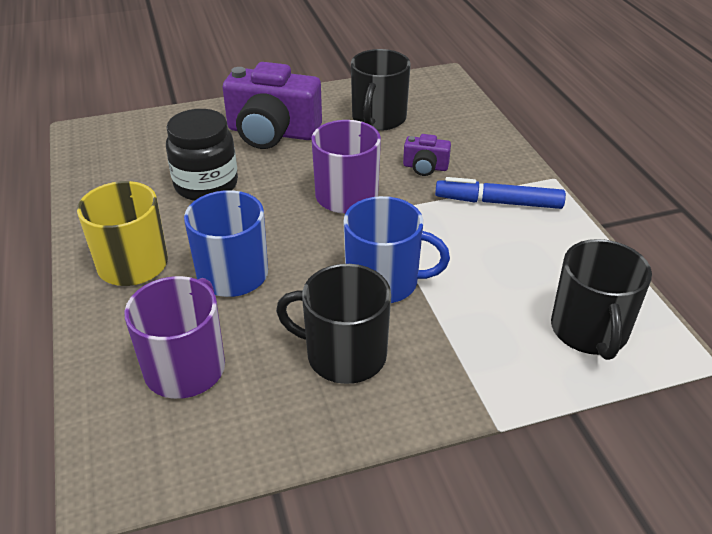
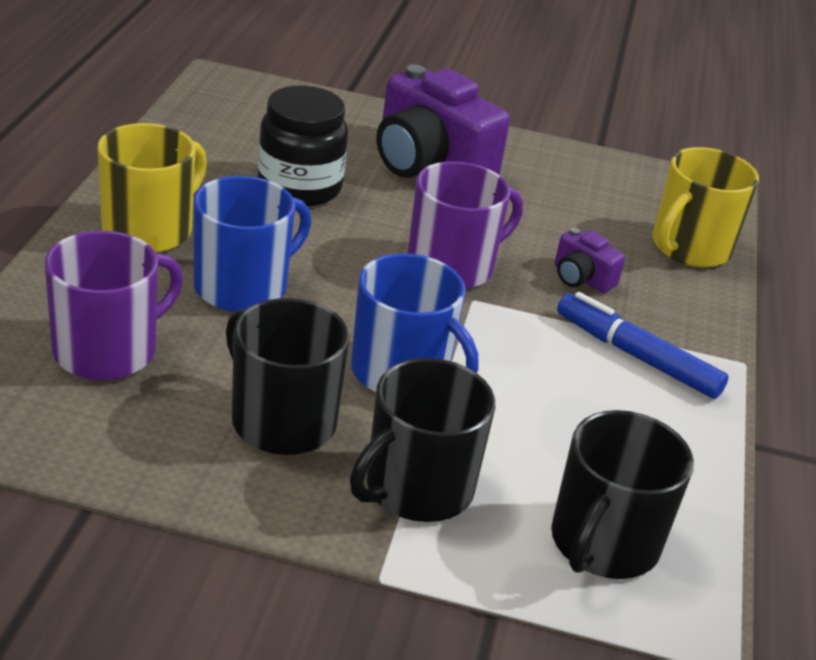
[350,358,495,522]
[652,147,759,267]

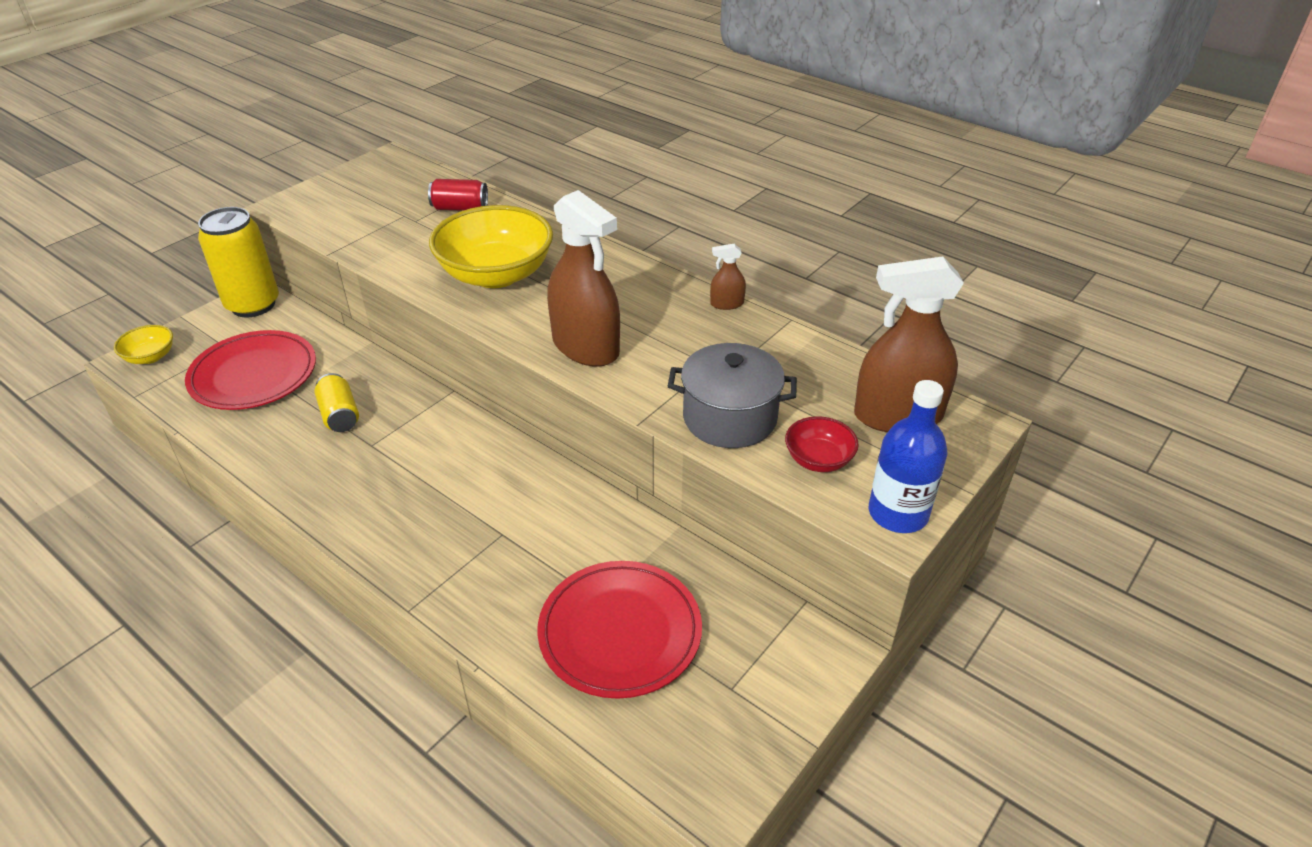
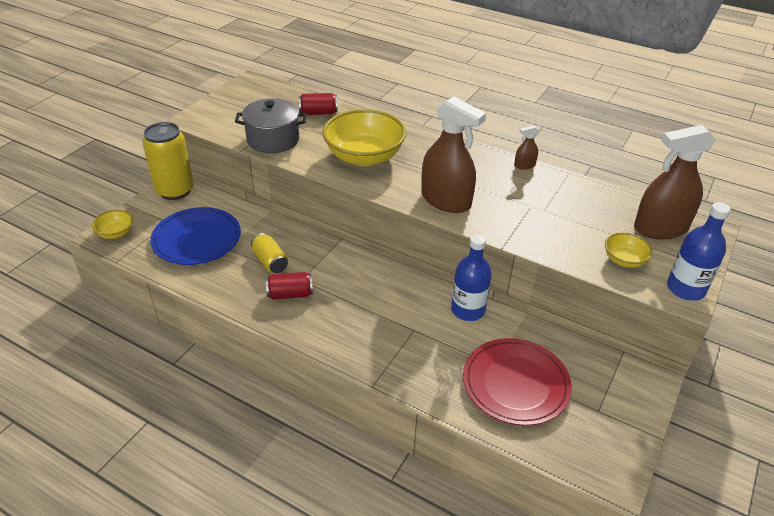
[150,207,241,265]
[235,98,307,154]
[605,233,653,268]
[266,272,313,300]
[451,234,492,321]

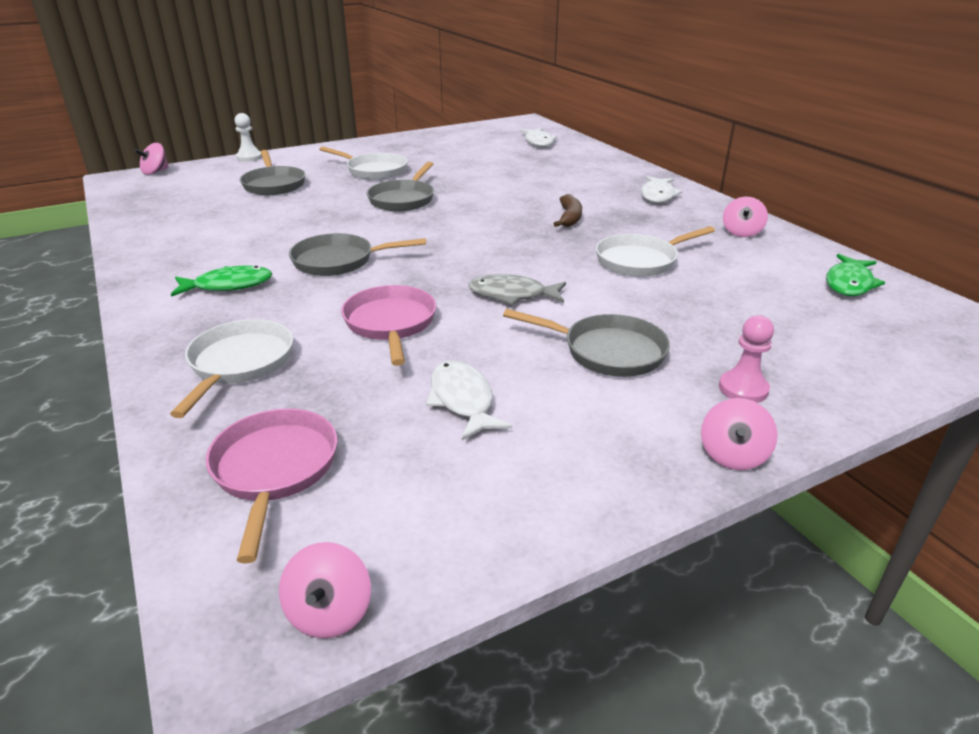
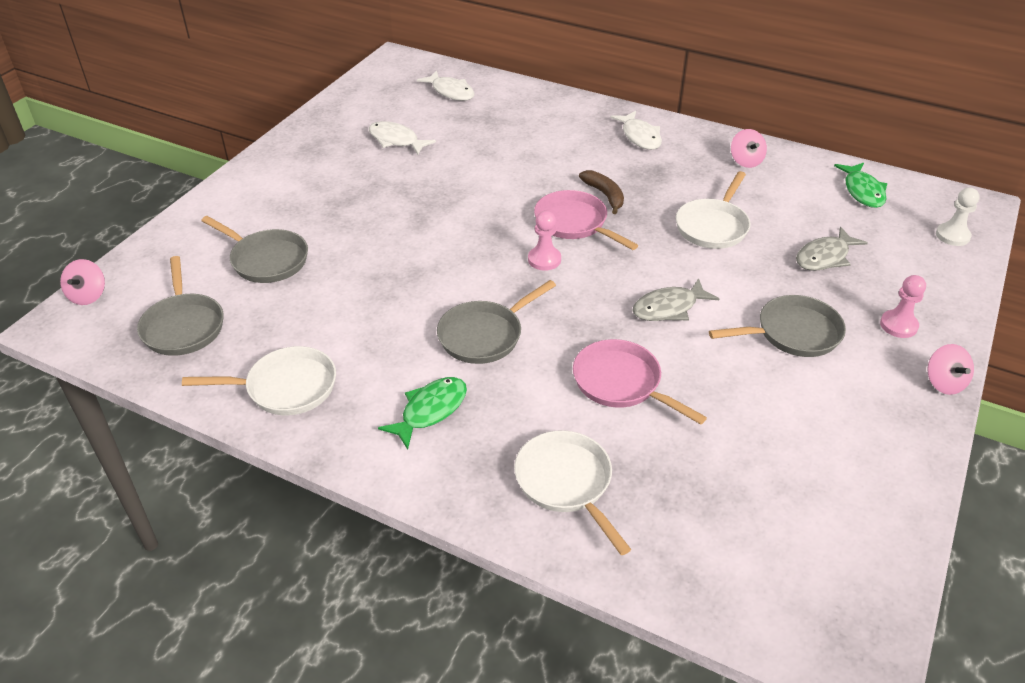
[534,190,638,250]
[936,188,980,246]
[279,542,371,638] (first image)
[182,346,336,415]
[137,256,224,356]
[369,121,436,155]
[528,211,561,271]
[796,227,868,271]

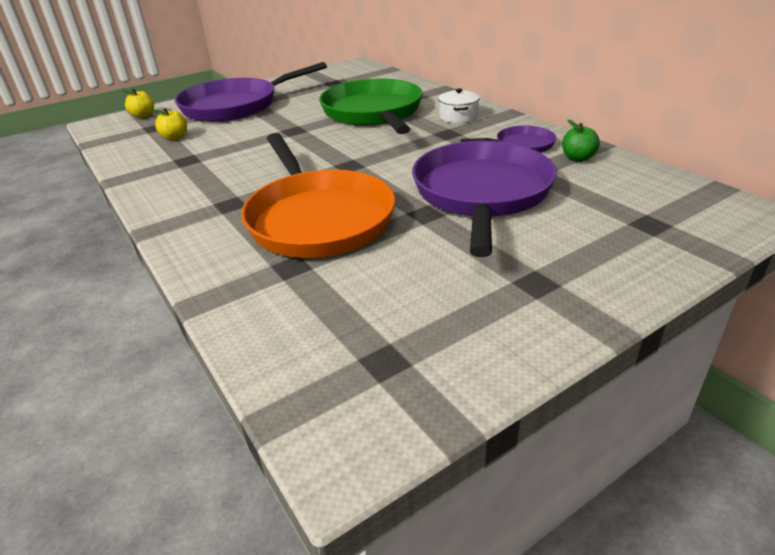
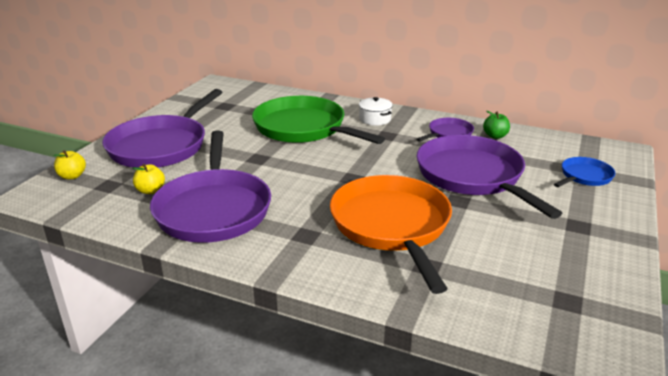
[330,175,452,294]
[150,131,271,243]
[554,157,615,187]

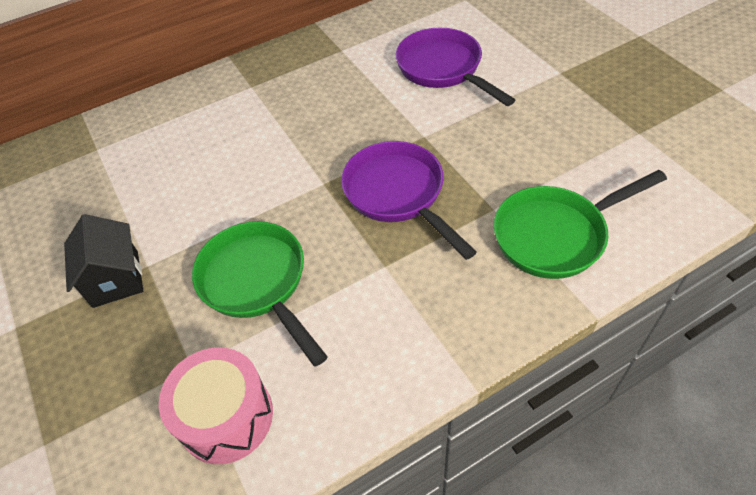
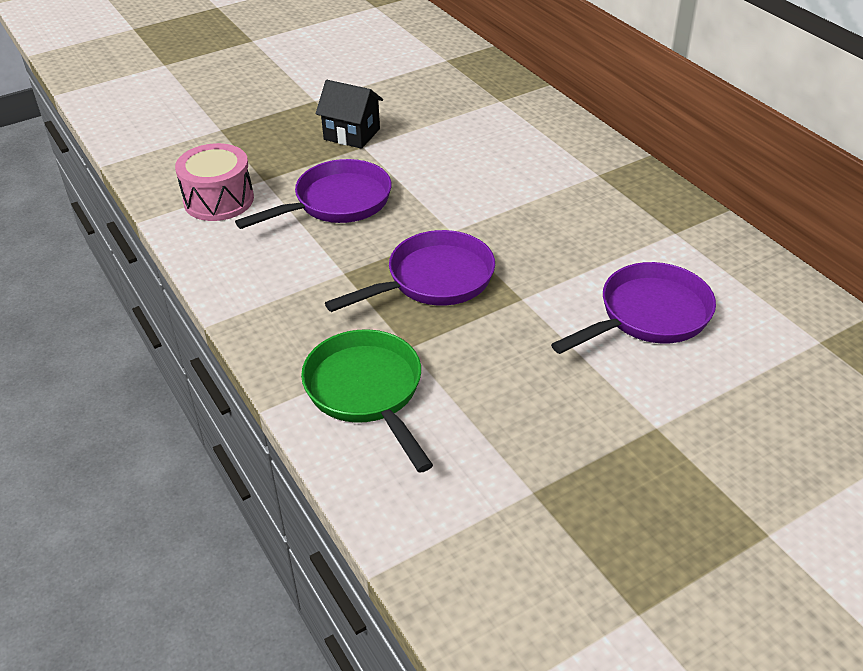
[316,80,383,149]
[235,159,392,229]

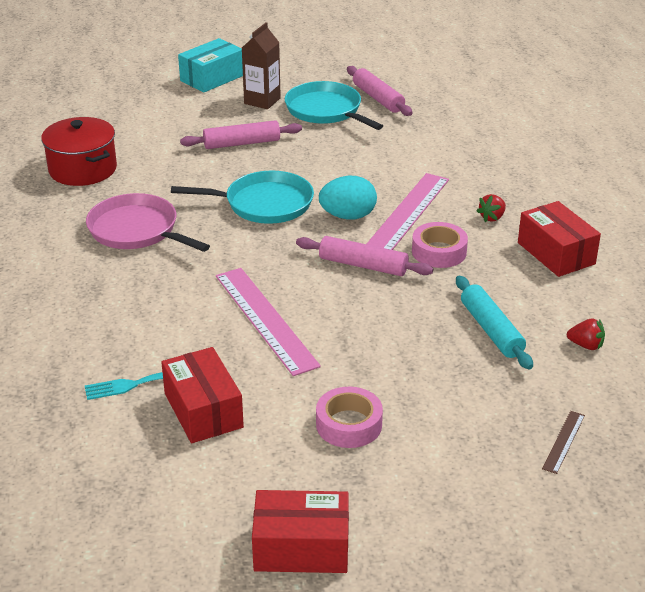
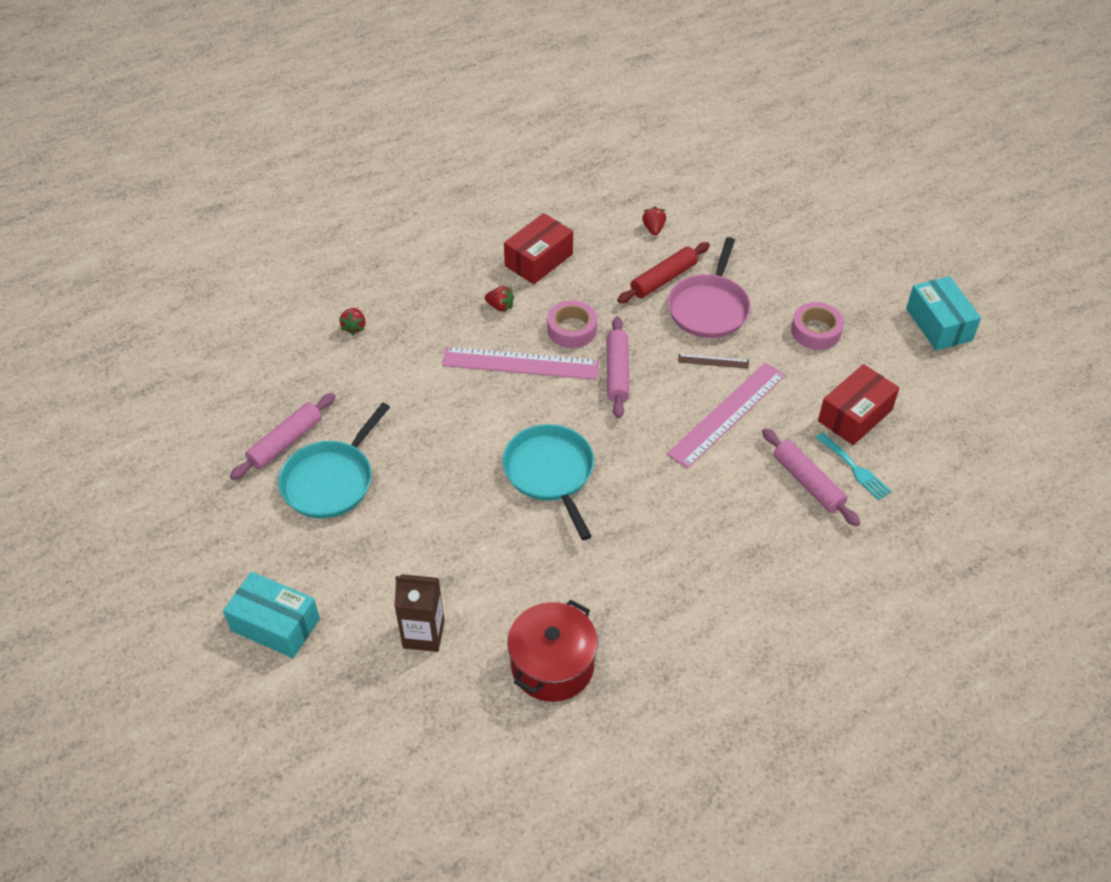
[668,237,751,338]
[762,428,860,526]
[394,574,444,652]
[906,276,981,350]
[319,176,377,220] (first image)
[617,242,710,303]
[678,354,749,369]
[339,308,366,335]

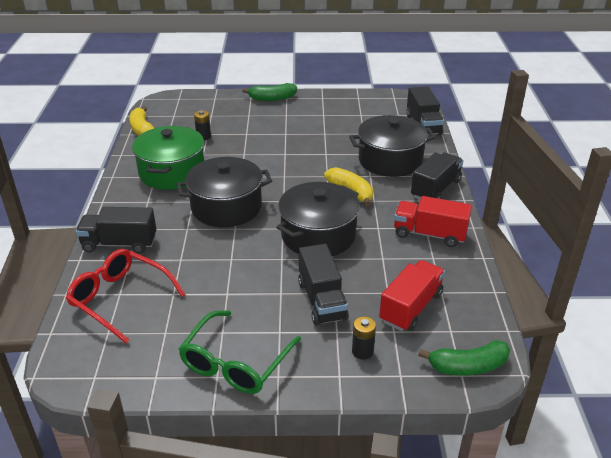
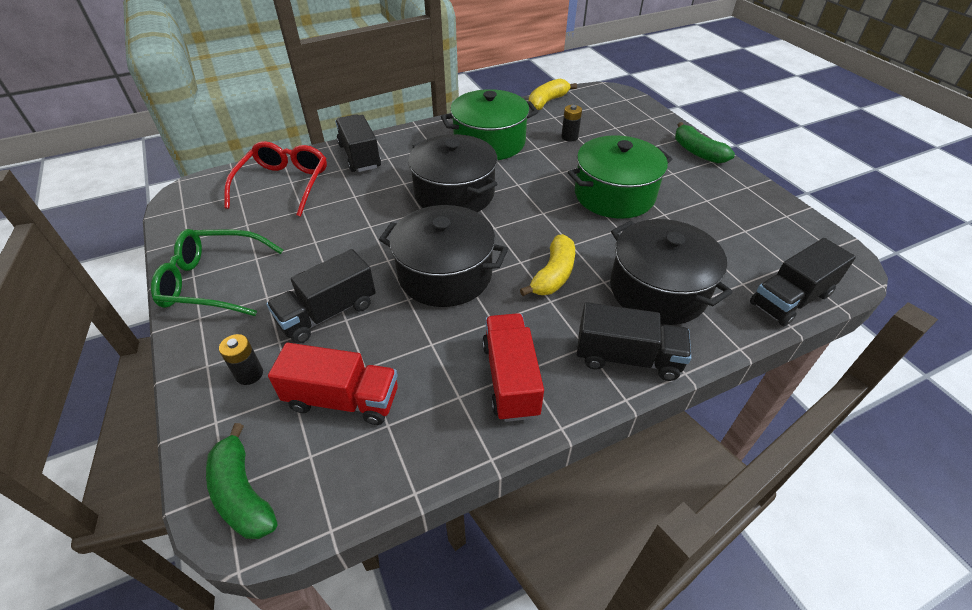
[568,135,672,219]

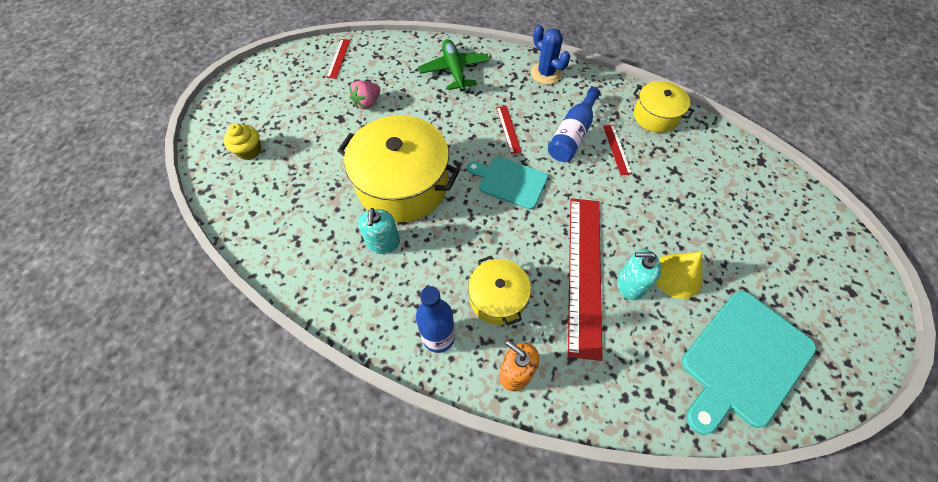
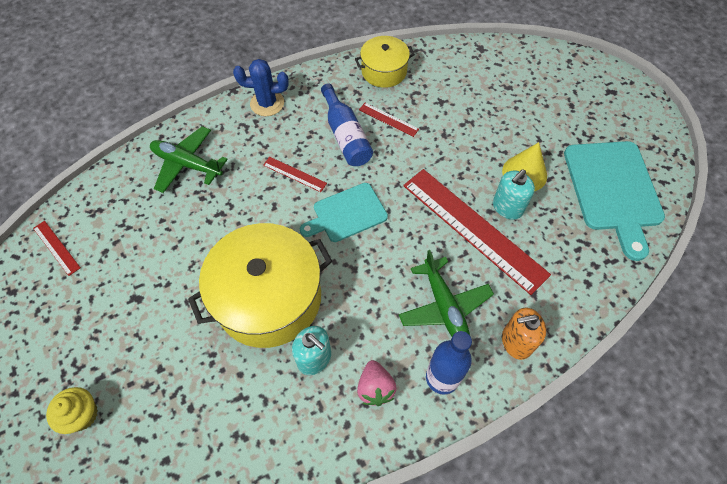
[357,360,397,406]
[399,250,494,336]

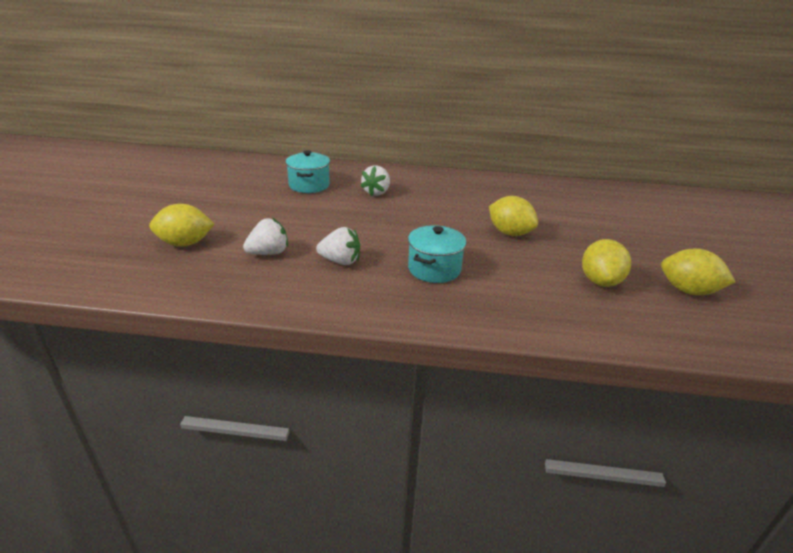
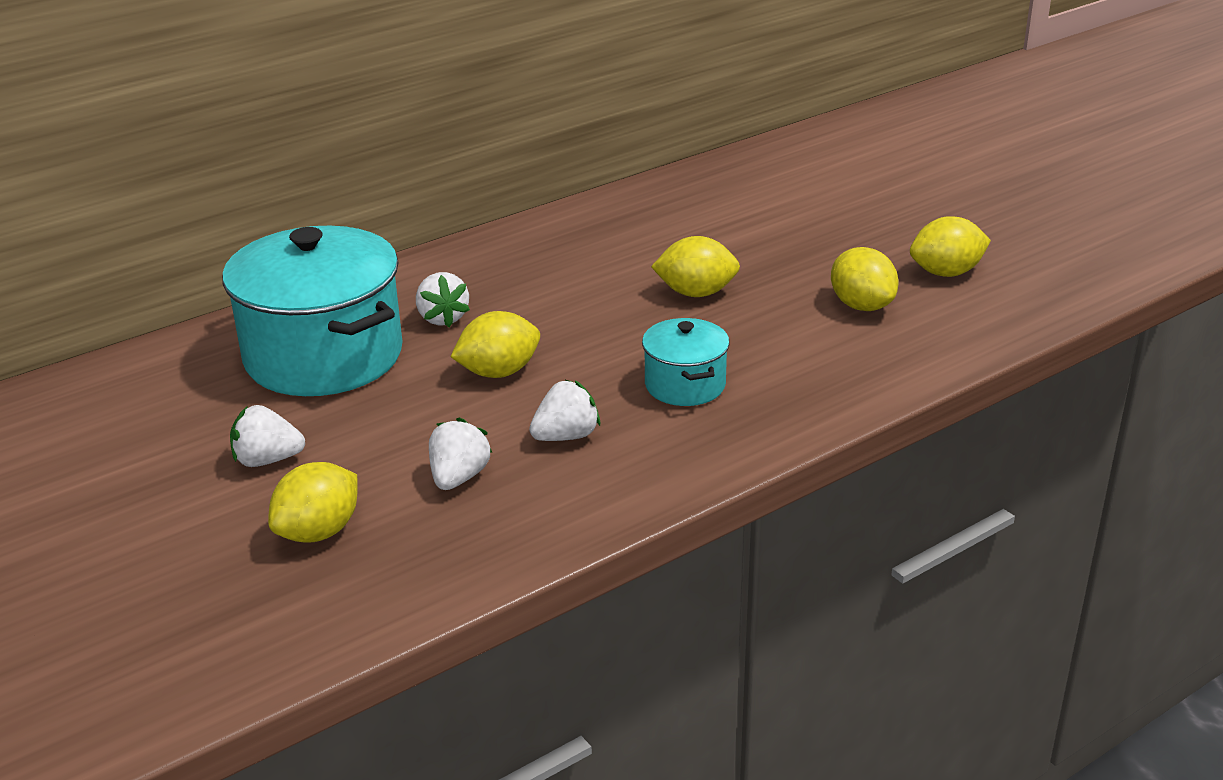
[222,226,403,396]
[230,405,305,467]
[451,311,540,378]

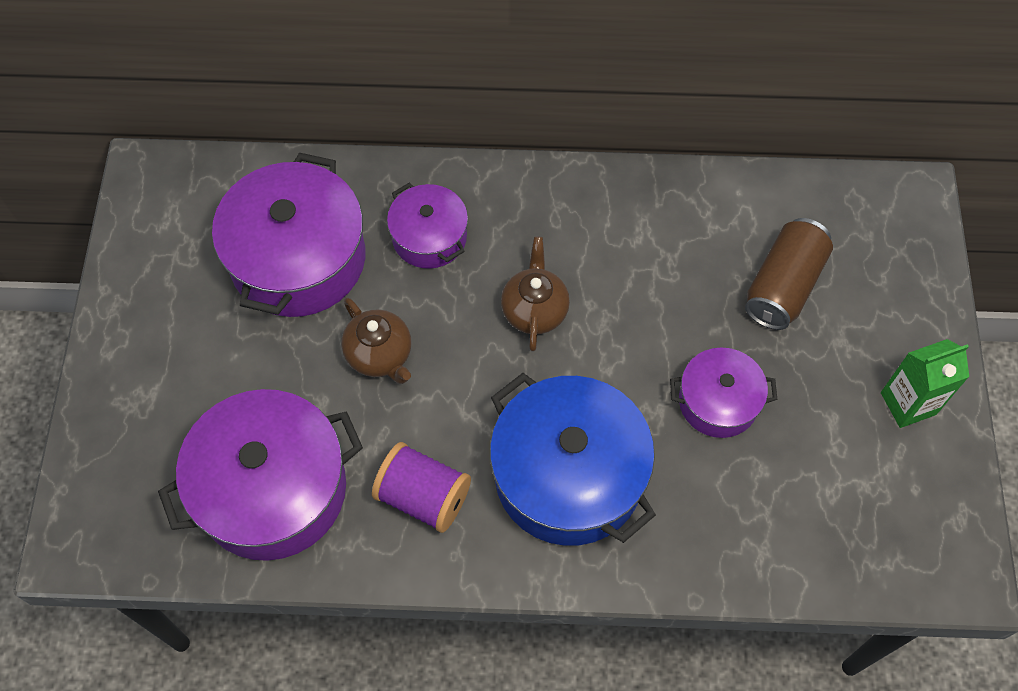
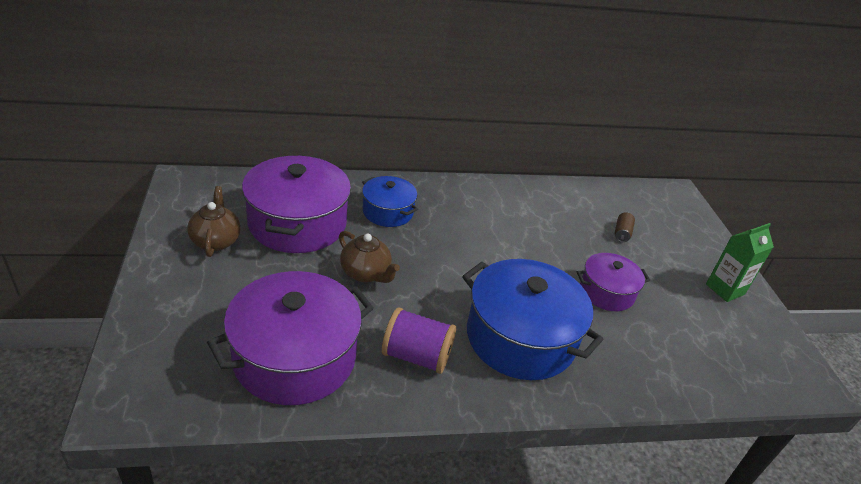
[362,176,418,227]
[187,186,240,257]
[614,212,635,242]

